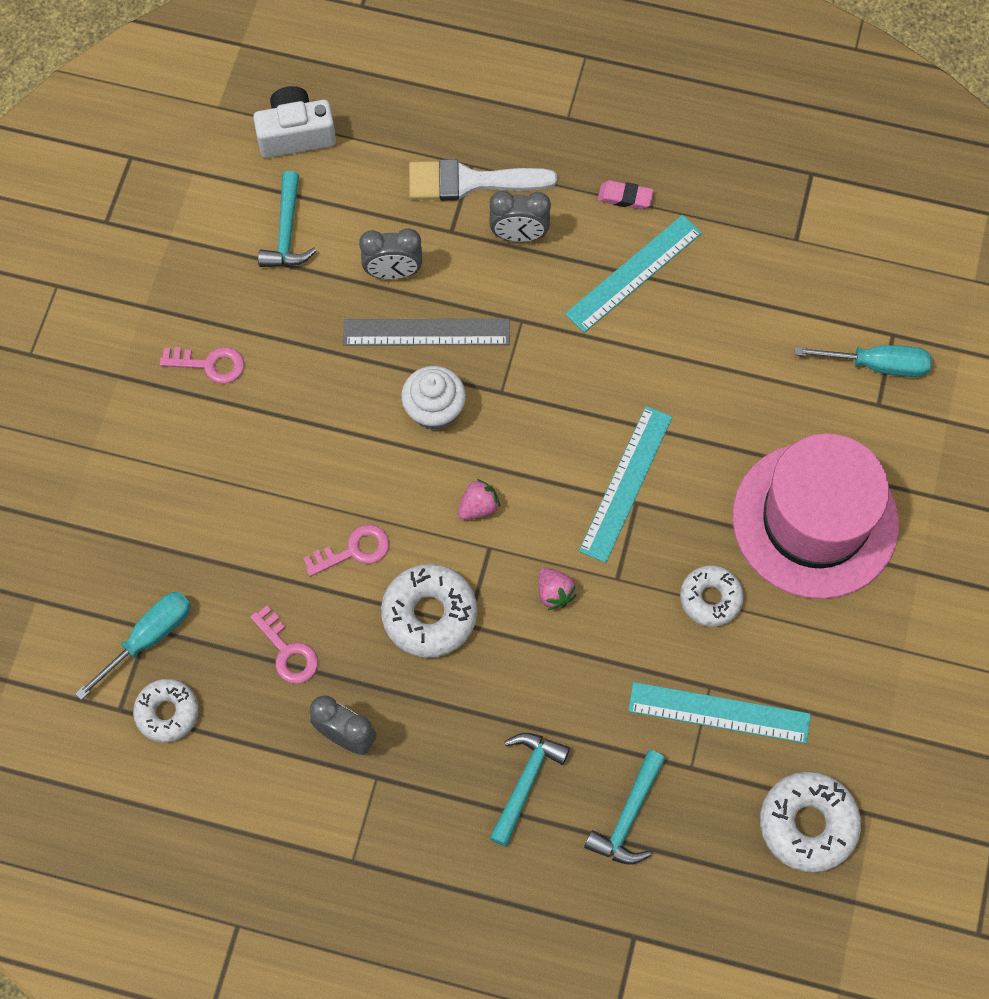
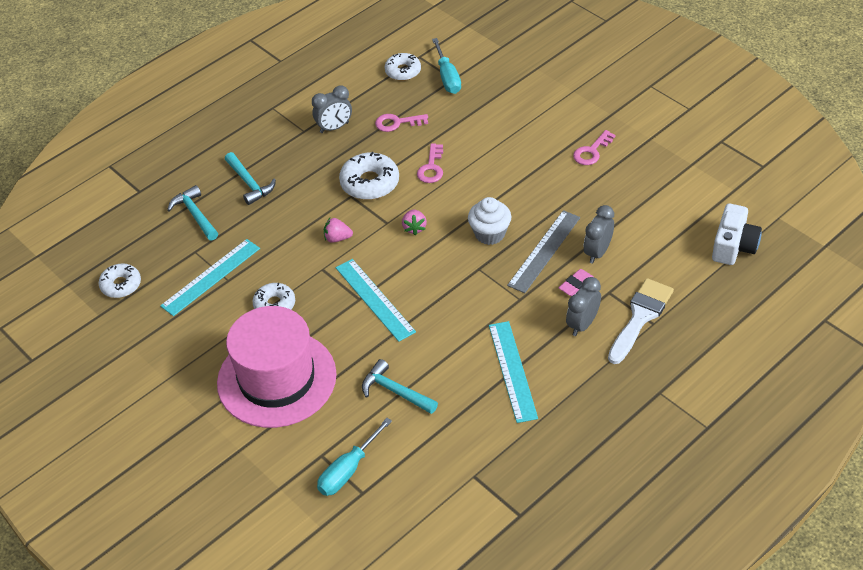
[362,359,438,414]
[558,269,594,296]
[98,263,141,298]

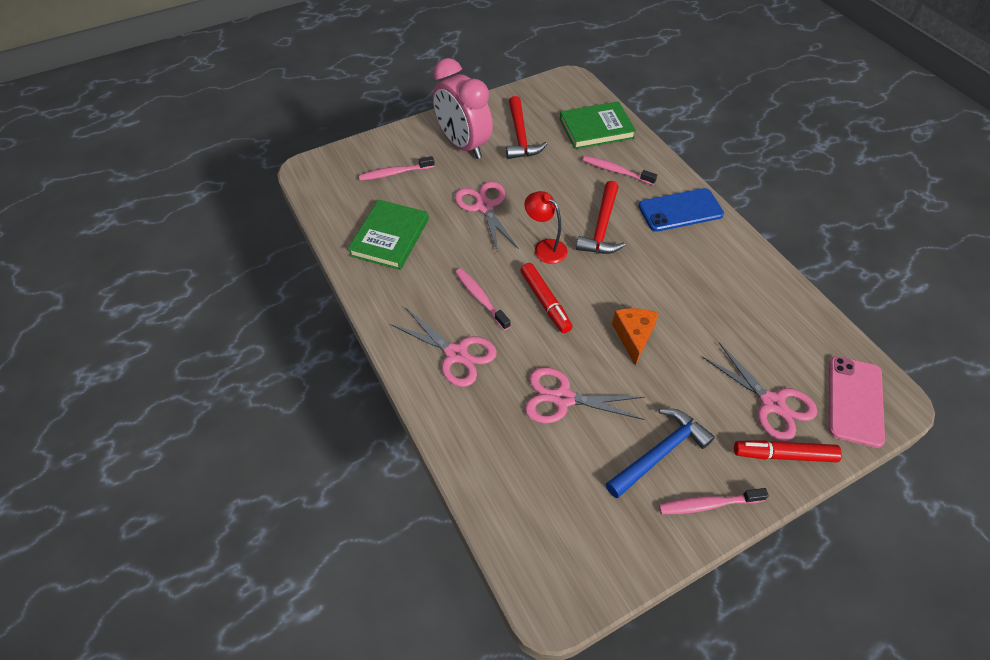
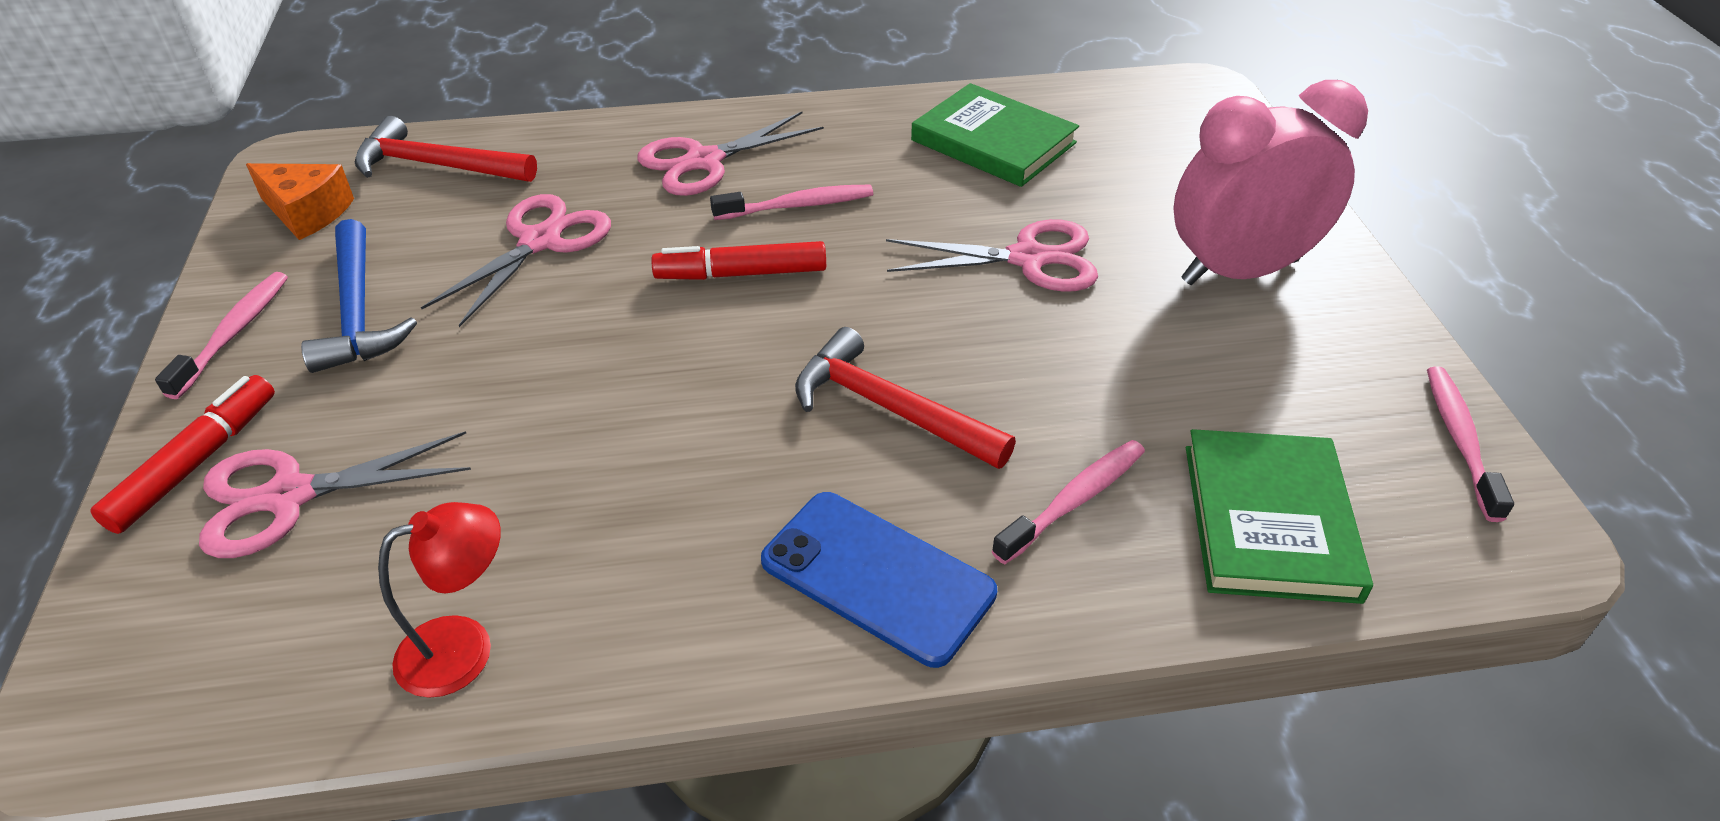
[1427,366,1514,522]
[355,116,537,182]
[378,502,501,698]
[246,163,354,240]
[761,492,997,668]
[829,356,885,448] (first image)

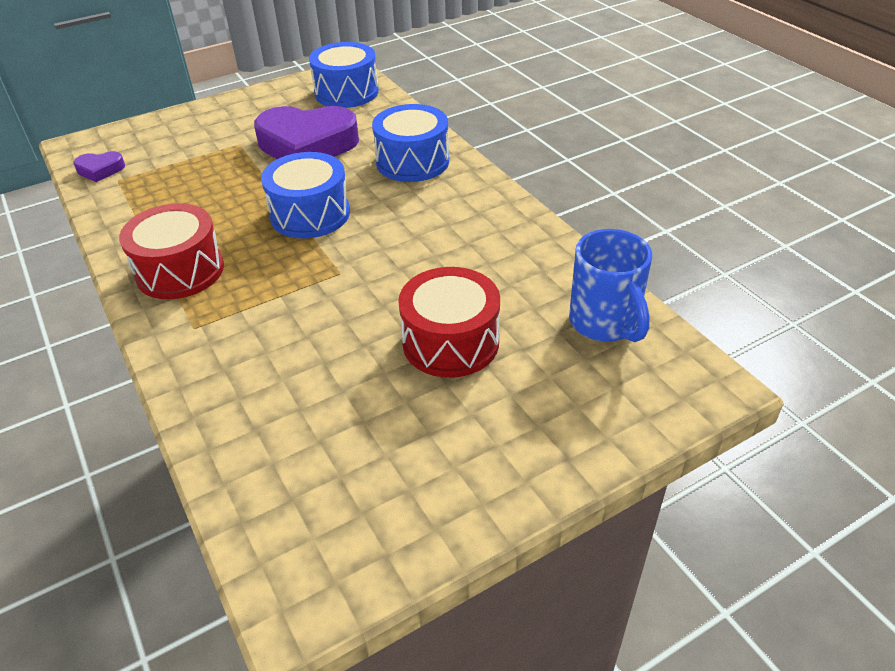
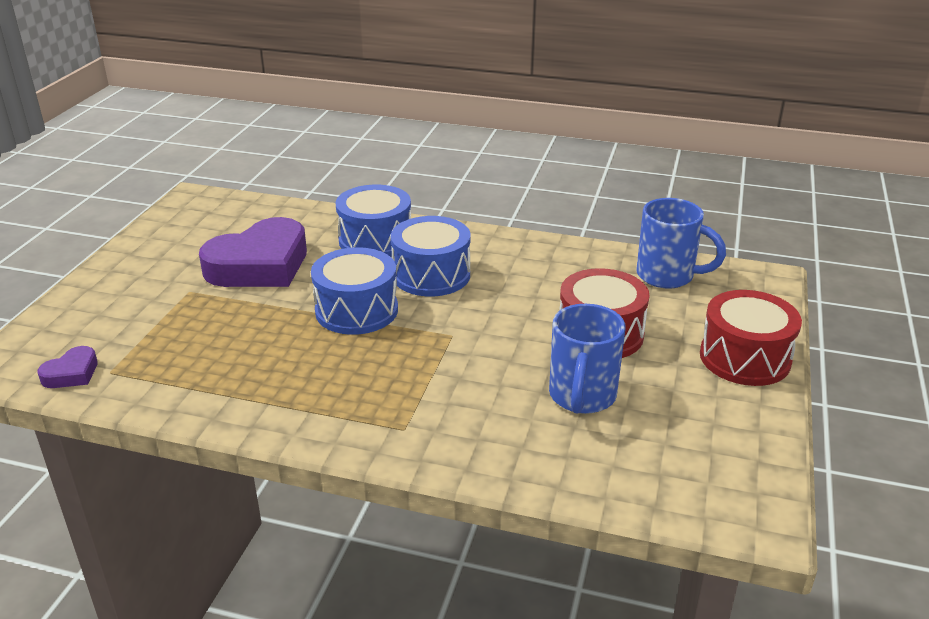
[700,290,802,386]
[391,216,471,296]
[549,304,626,414]

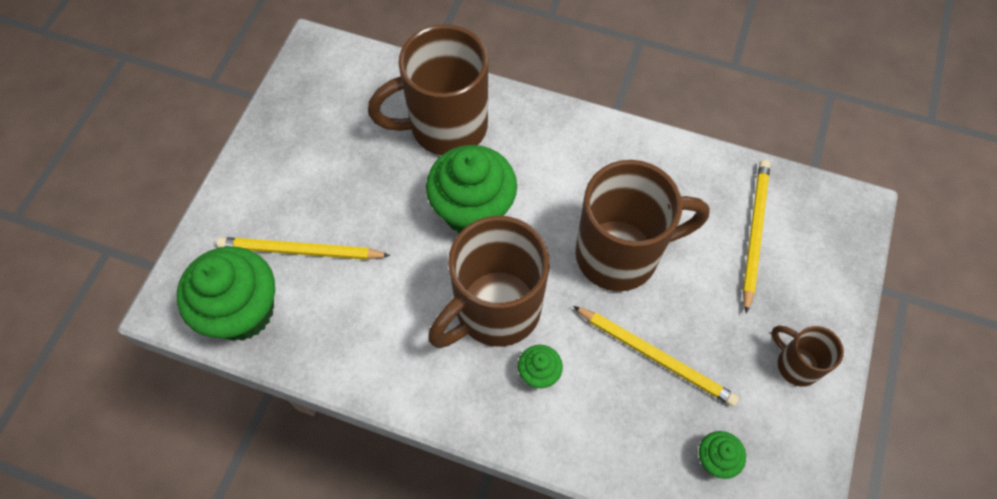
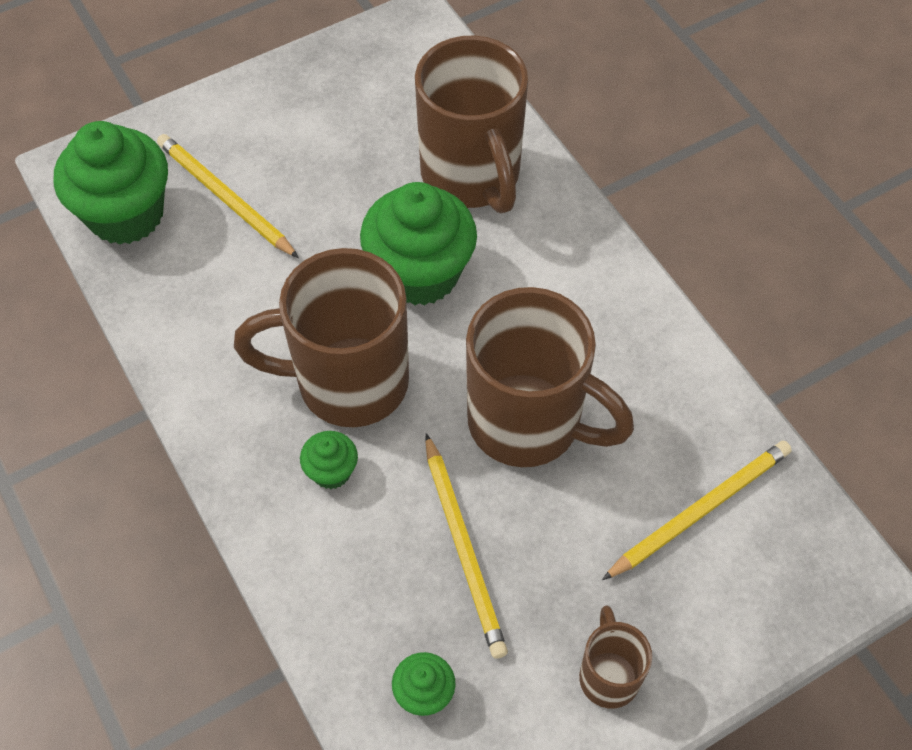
[415,35,528,213]

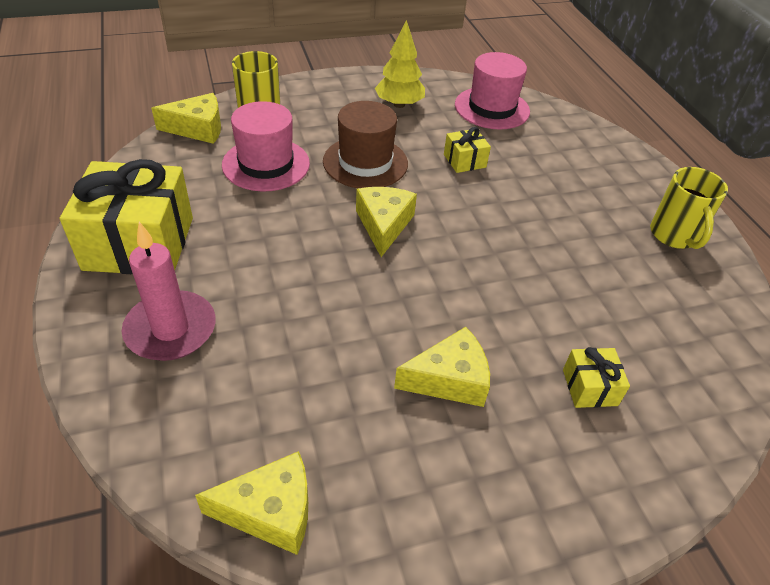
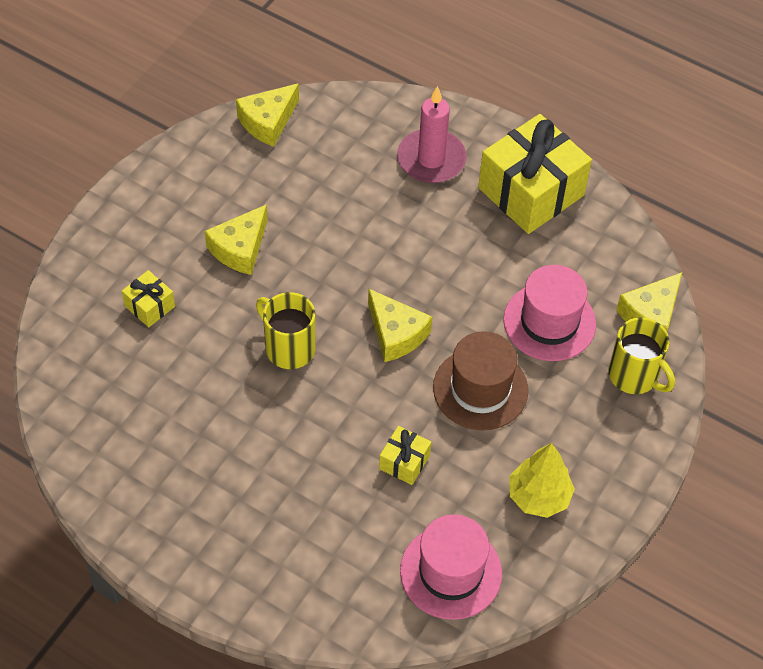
[256,292,315,369]

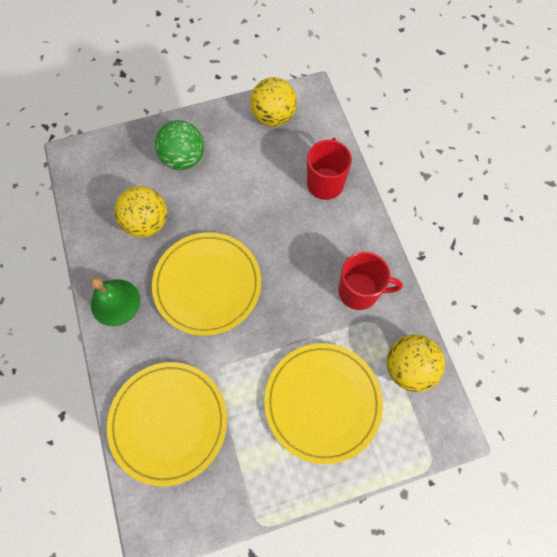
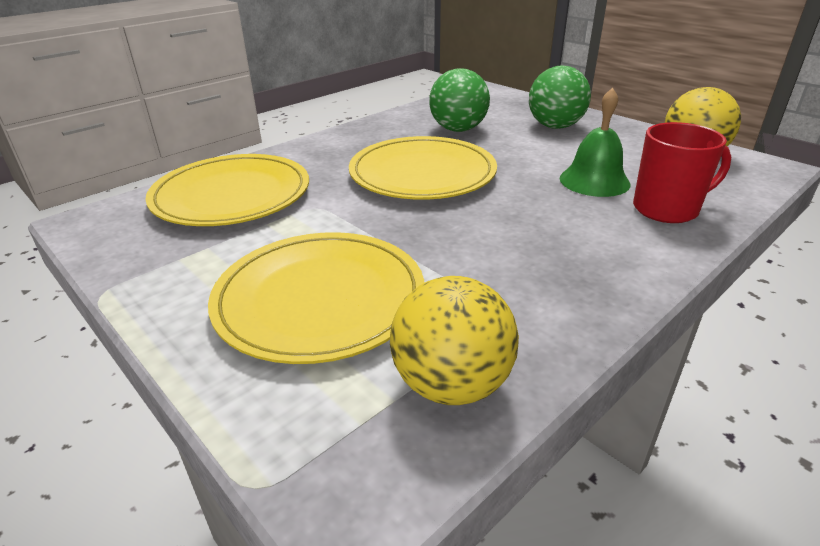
[560,88,631,197]
[429,68,490,132]
[338,252,403,310] (first image)

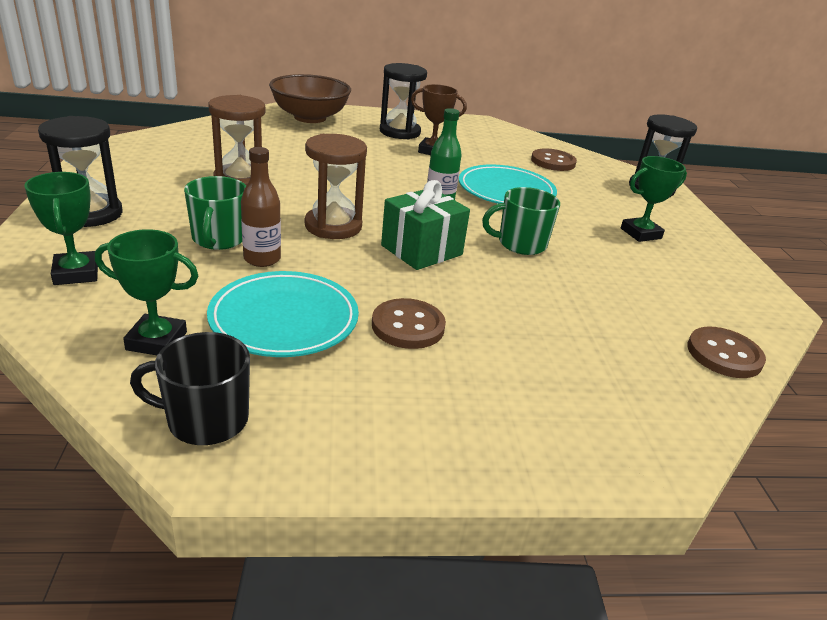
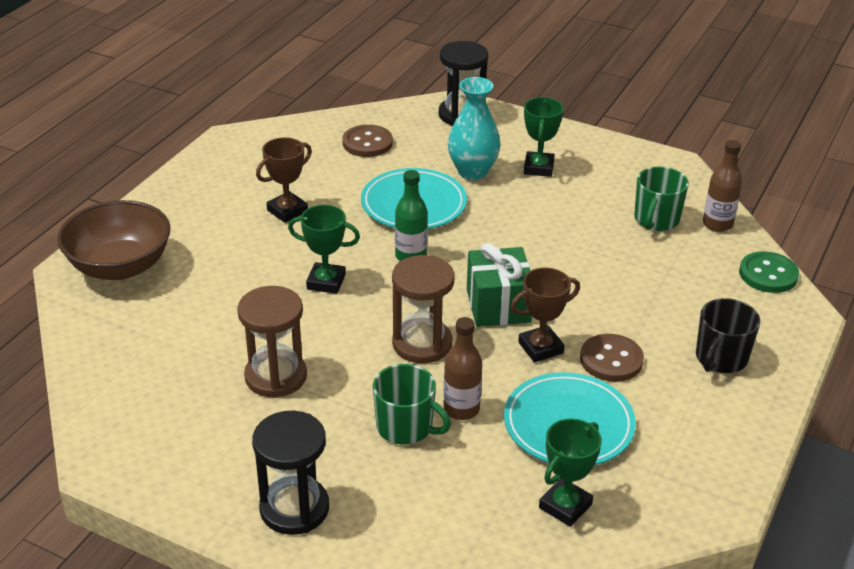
[288,205,360,294]
[696,298,760,373]
[380,63,427,139] (first image)
[634,166,689,231]
[703,140,742,232]
[448,77,501,180]
[510,267,580,363]
[739,251,799,293]

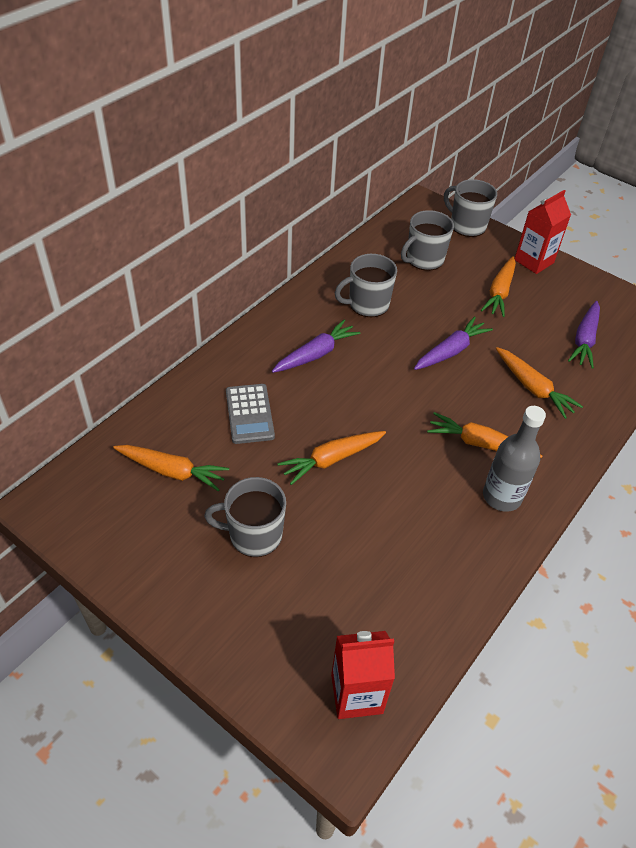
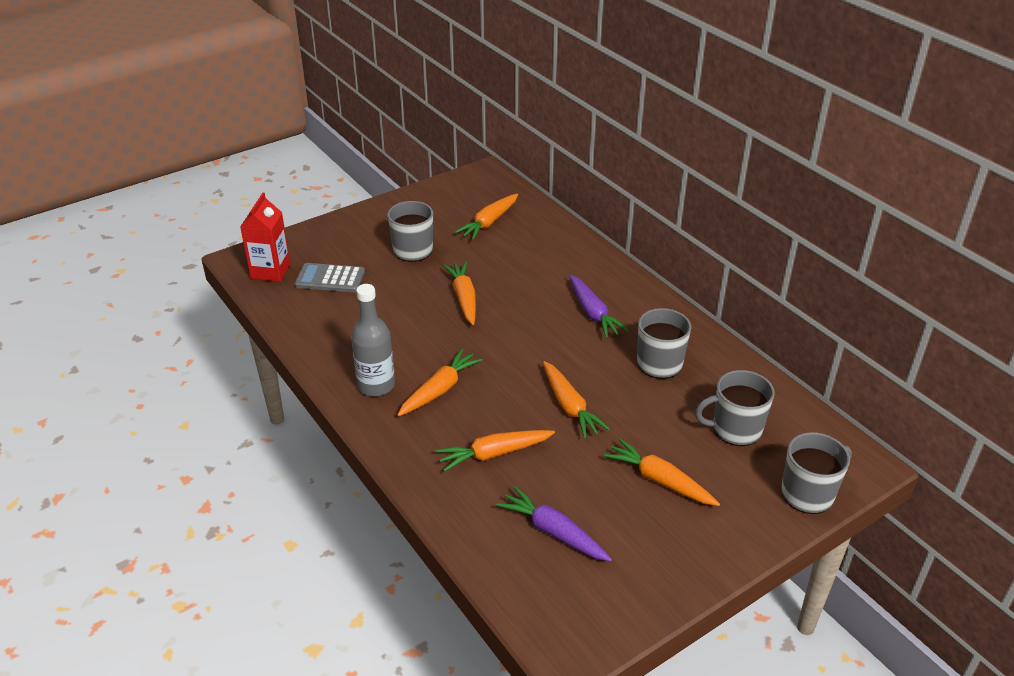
[295,263,365,292]
[695,370,774,446]
[543,361,610,439]
[515,190,571,274] (first image)

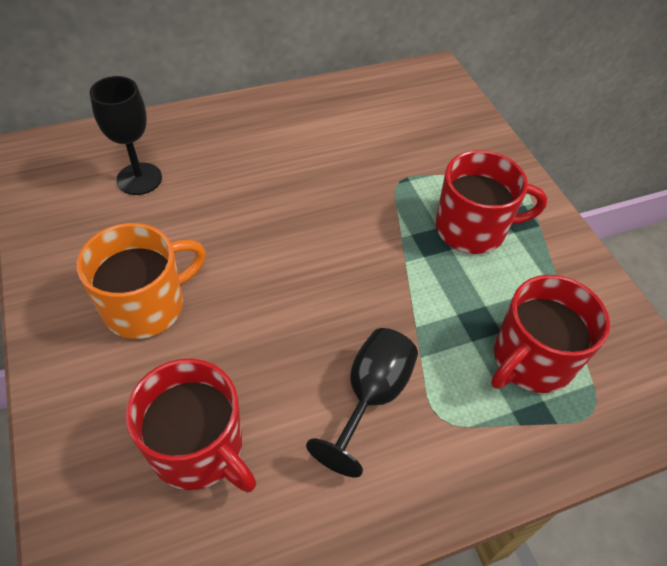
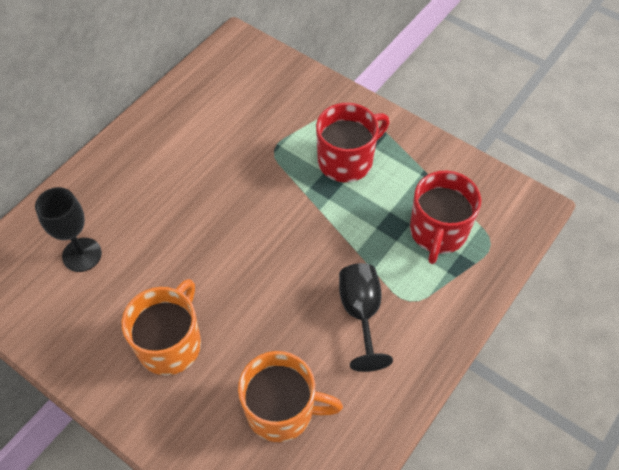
[238,351,343,442]

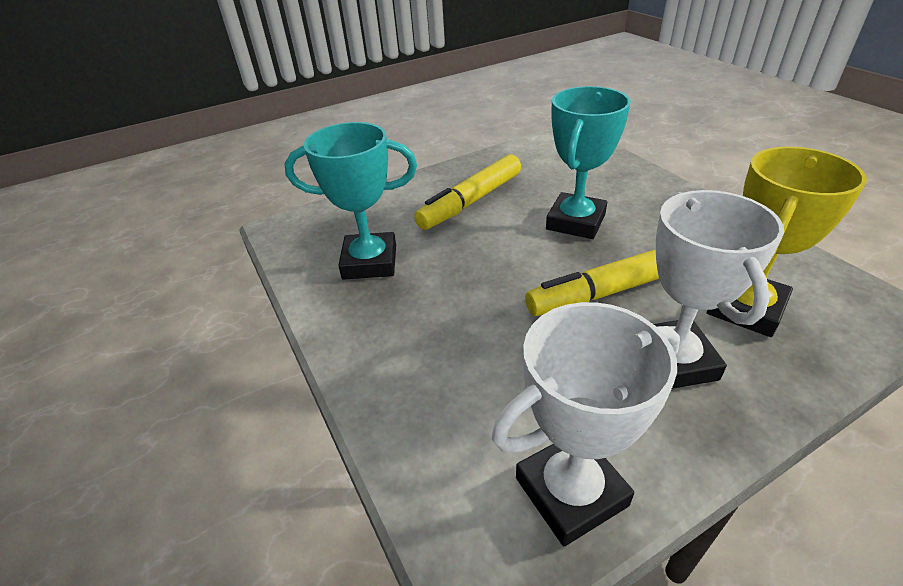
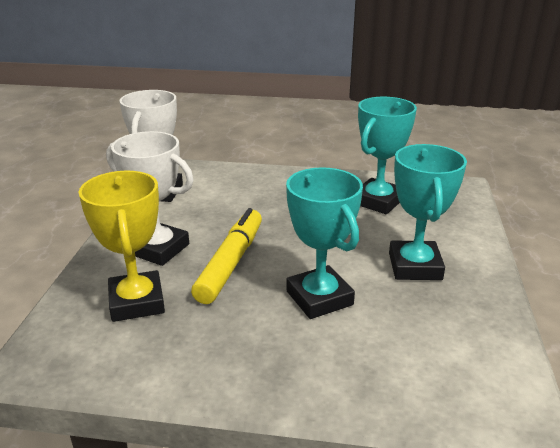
[389,144,467,280]

